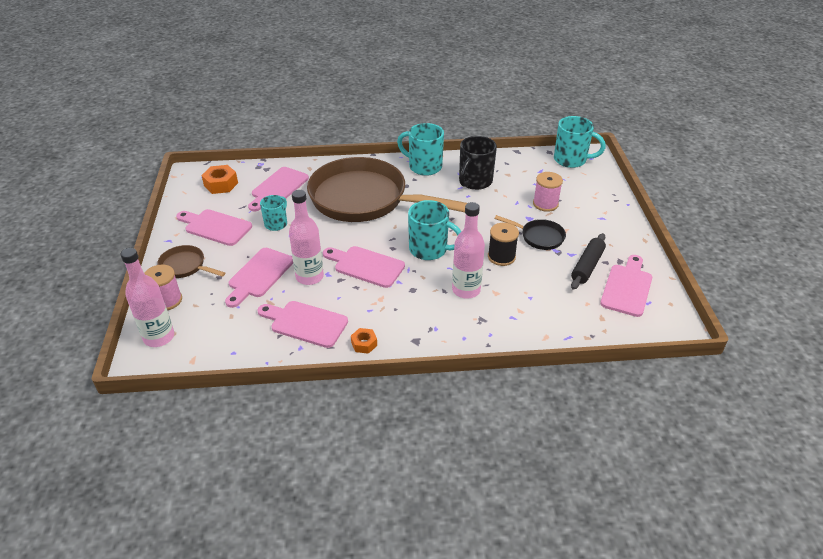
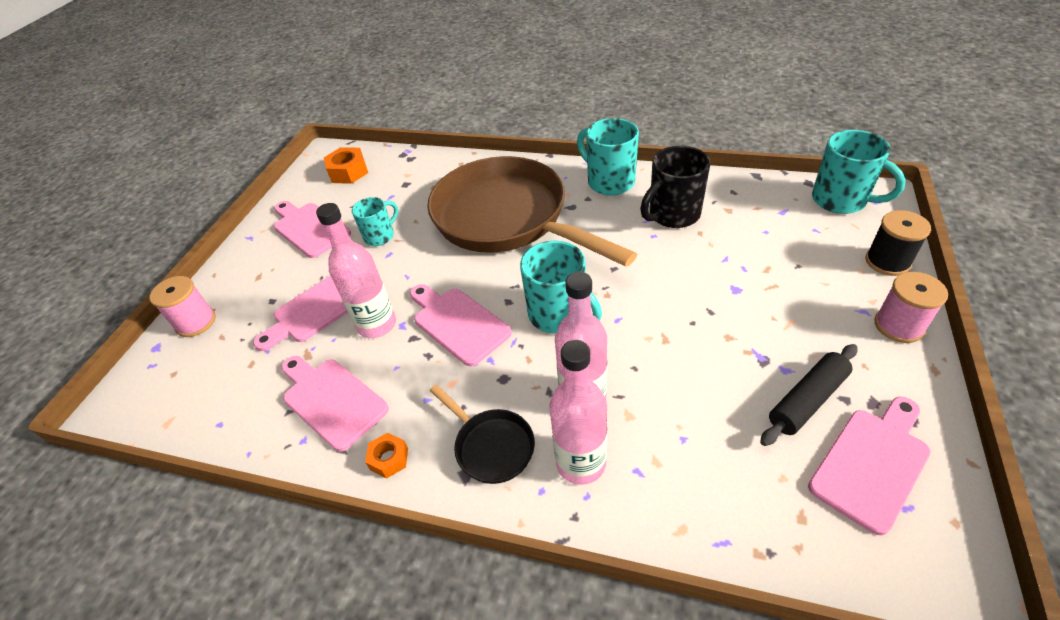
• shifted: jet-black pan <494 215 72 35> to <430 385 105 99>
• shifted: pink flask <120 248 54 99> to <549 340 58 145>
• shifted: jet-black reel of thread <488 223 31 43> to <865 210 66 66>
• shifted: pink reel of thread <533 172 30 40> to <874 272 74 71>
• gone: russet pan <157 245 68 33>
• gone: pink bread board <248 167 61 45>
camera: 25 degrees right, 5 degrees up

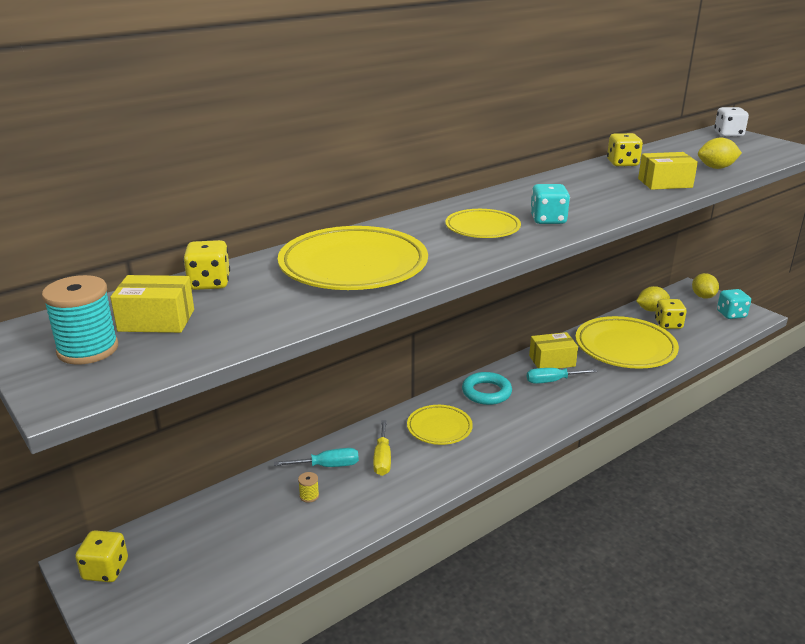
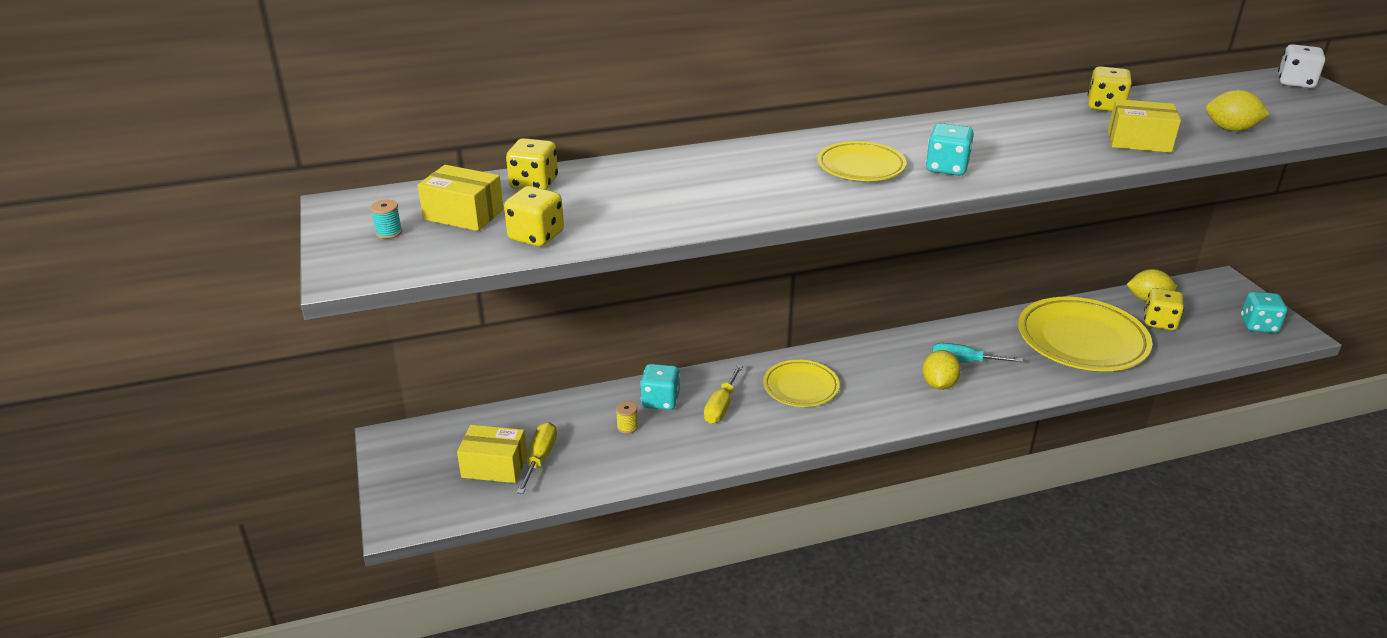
• scaled: turquoise reel of thread <42 275 76 90> = <371 200 31 39> x0.46
• shifted: golden package <529 332 49 37> to <457 425 70 58>
• shifted: golden die <75 530 53 52> to <504 186 60 61>
• new: golden flat screwdriver <517 422 40 72>
• swapped: turquoise flat screwdriver <274 448 85 19> to turquoise die <640 364 40 46>
• shifted: golden citrus fruit <692 273 27 26> to <922 350 39 40>
• gone: golden plate <278 226 150 64>
• gone: turquoise ring <462 372 50 33>
camera: 20 degrees right, 5 degrees up

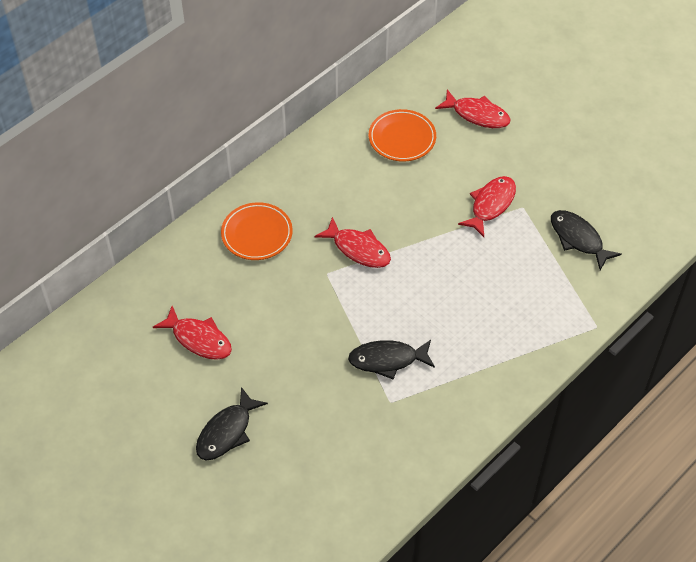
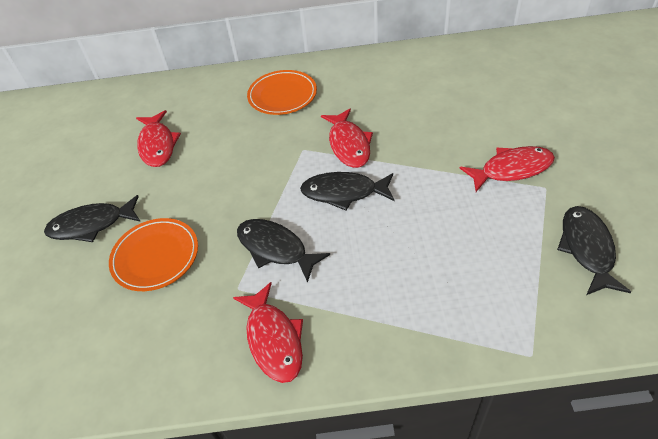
• shifted: orange-coloured plate <369 109 67 52> to <109 218 89 73>
• shifted: crimson fish <435 89 76 39> to <233 282 70 101>
• new: jet-black fish <300 172 95 38>
camera: 45 degrees right, 5 degrees down

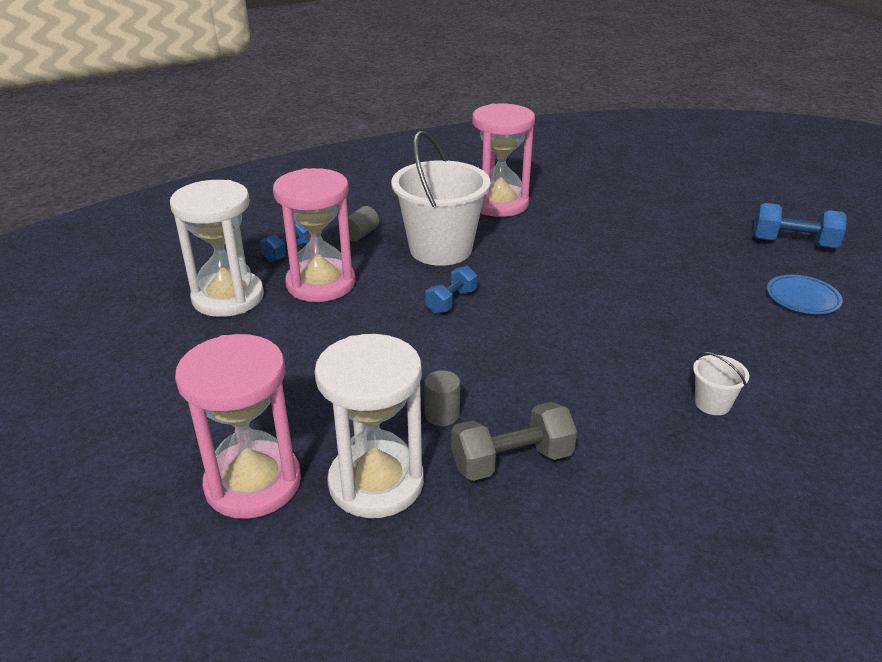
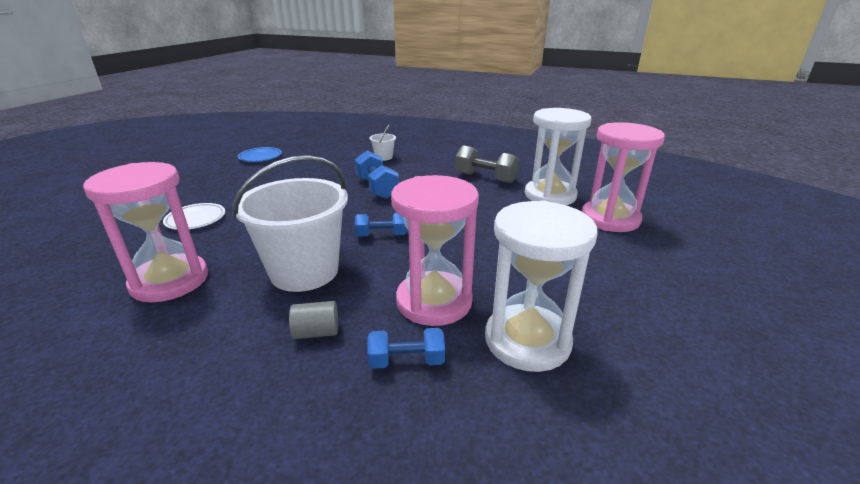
• new: snow-white plate <163 203 62 27>
• shifted: blue dumbbell <753 203 94 45> to <355 151 44 48>
• gone: grey cylinder <424 370 36 56>
camera: 130 degrees left, 5 degrees down

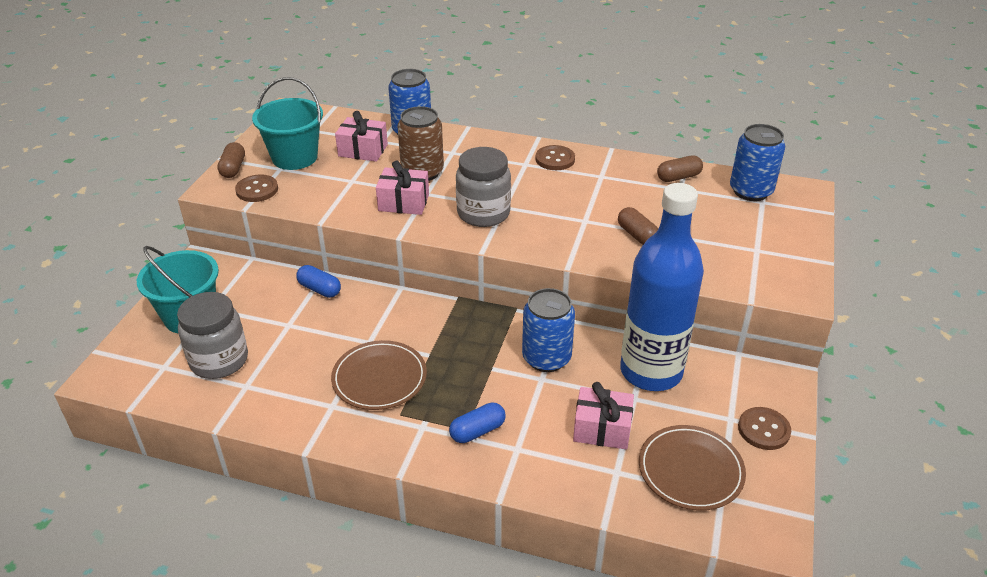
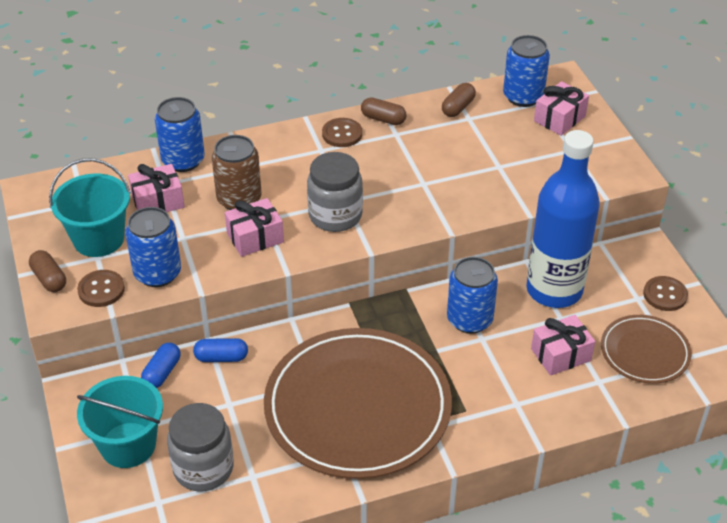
• new: blue soda can <125 207 56 80>
• shifted: blue pill shape <449 403 57 40> to <141 343 40 45>
• scaled: russet plate <331 340 96 70> = <264 328 188 151> x2.01
• shifted: russet pill shape <618 207 40 37> to <361 97 45 28>
• new: pink wrapped gift <534 81 55 55>
camera: 35 degrees left, 5 degrees up

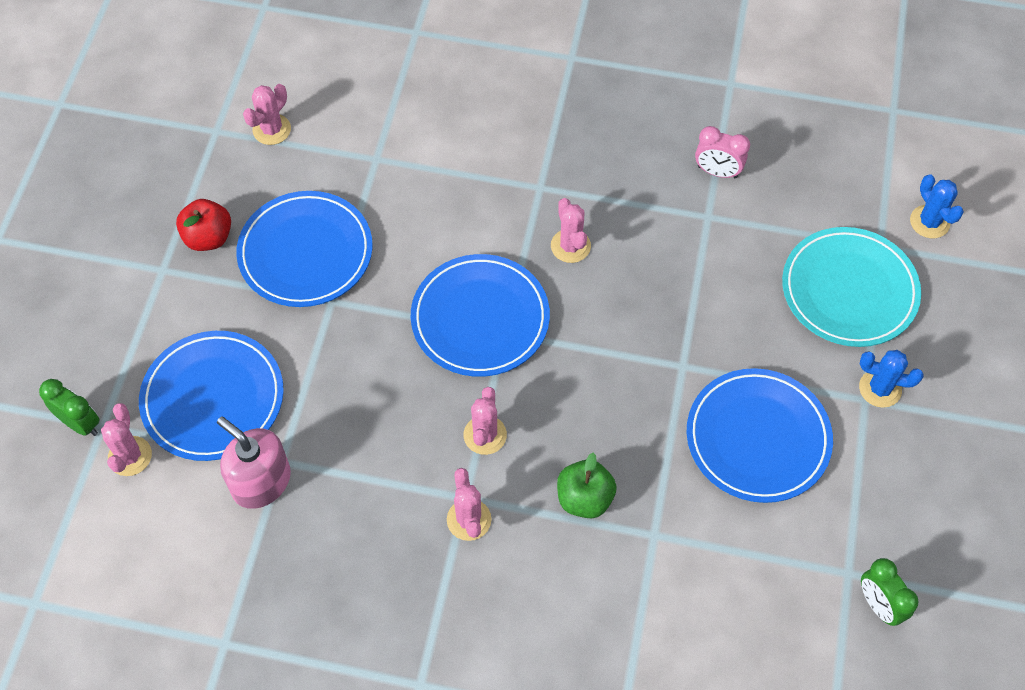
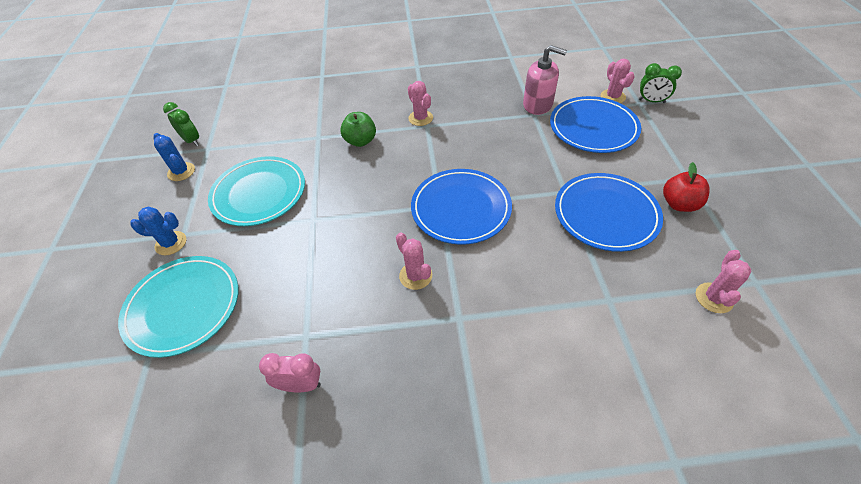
• shifted: blue cactus <910 174 54 64> to <153 133 42 48>
• repainted: blue plate <687 368 146 135> to turquoise plate <208 156 97 70>
• gone: pink cactus <463 387 44 68>
camera: 165 degrees right, 10 degrees down

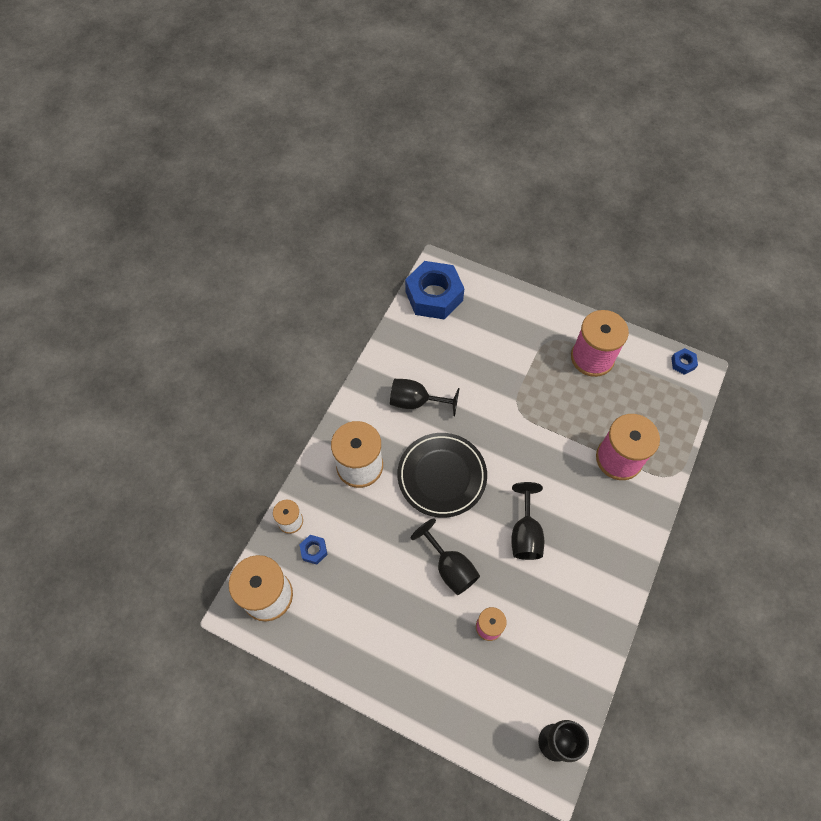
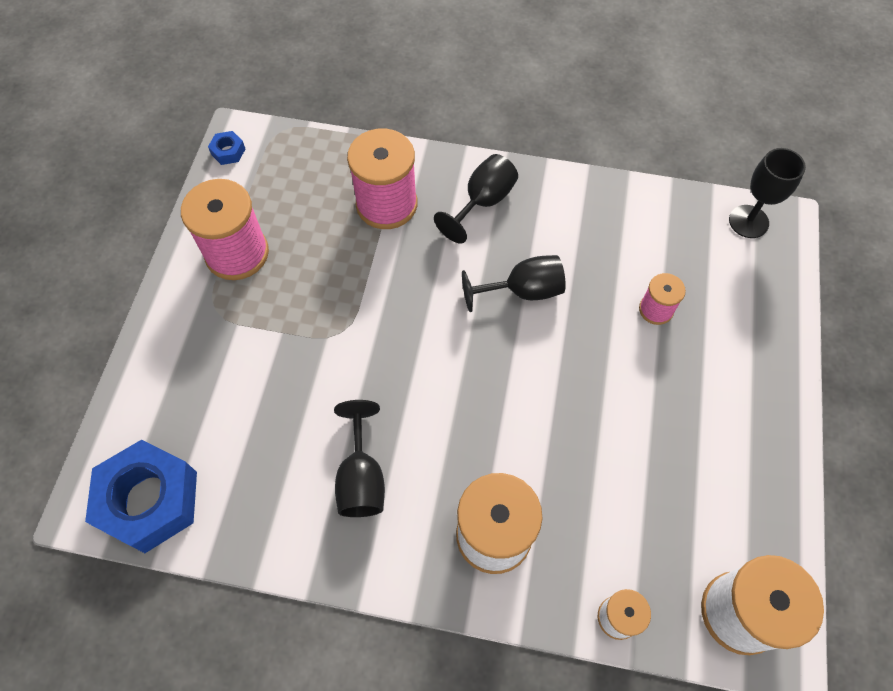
• shifted: jet-black chalice <411 518 69 77> to <434 154 84 90>
• gone: blue hex nut <299 535 29 29>
• gone: jet-black plate <397 433 90 85>
camera: 105 degrees left, 0 degrees up

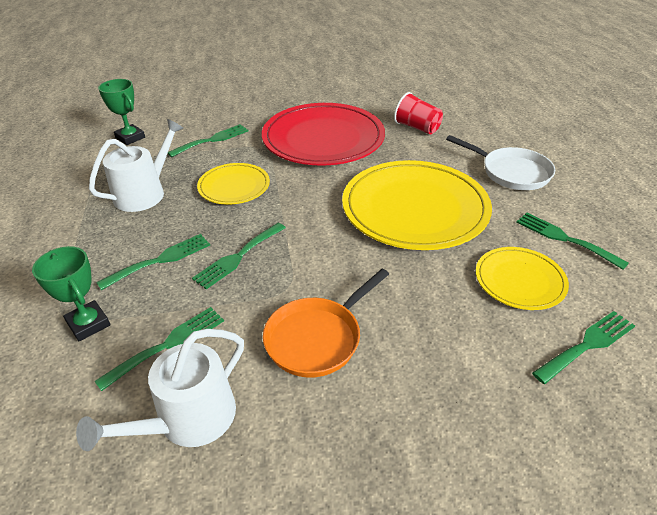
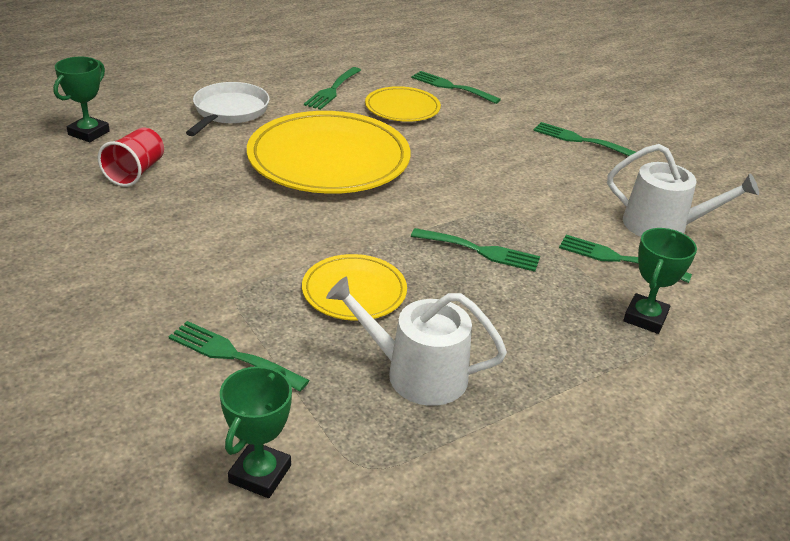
• new: green award cup <53 57 57 85>
• shifted: green dinner fork <96 234 114 56> to <533 122 103 34>
• gone: crimson plate <262 103 123 63>
• gone: orange-coloured pan <263 269 126 109>
camera: 115 degrees left, 5 degrees down

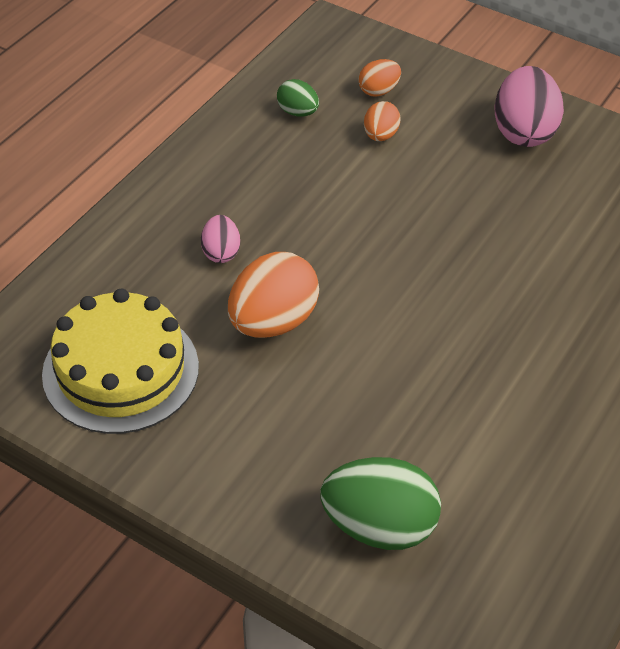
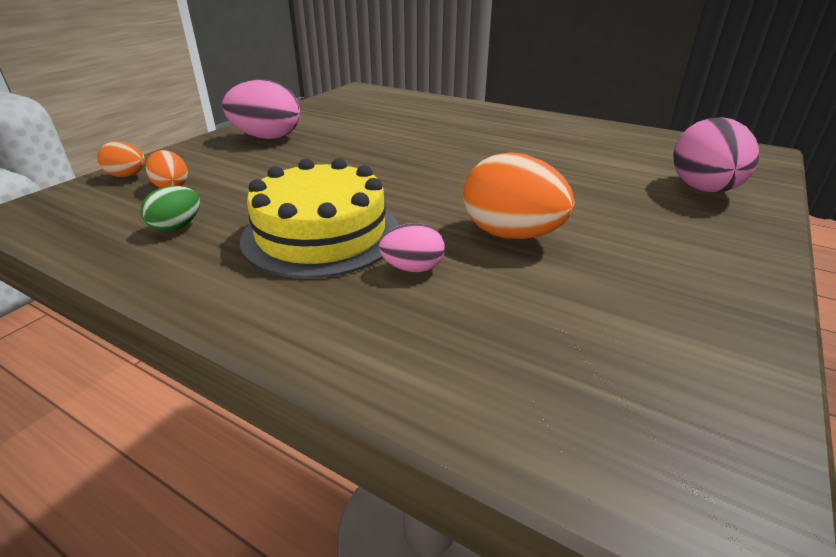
• shifted: orange-coloured egg shape <364 101 36 40> to <97 141 48 36>
• shifted: golden cake <42 289 157 145> to <240 158 159 121>
• repainted: green egg shape <321 457 120 93> to pink egg shape <673 117 86 75>
camera: 90 degrees left, 15 degrees down

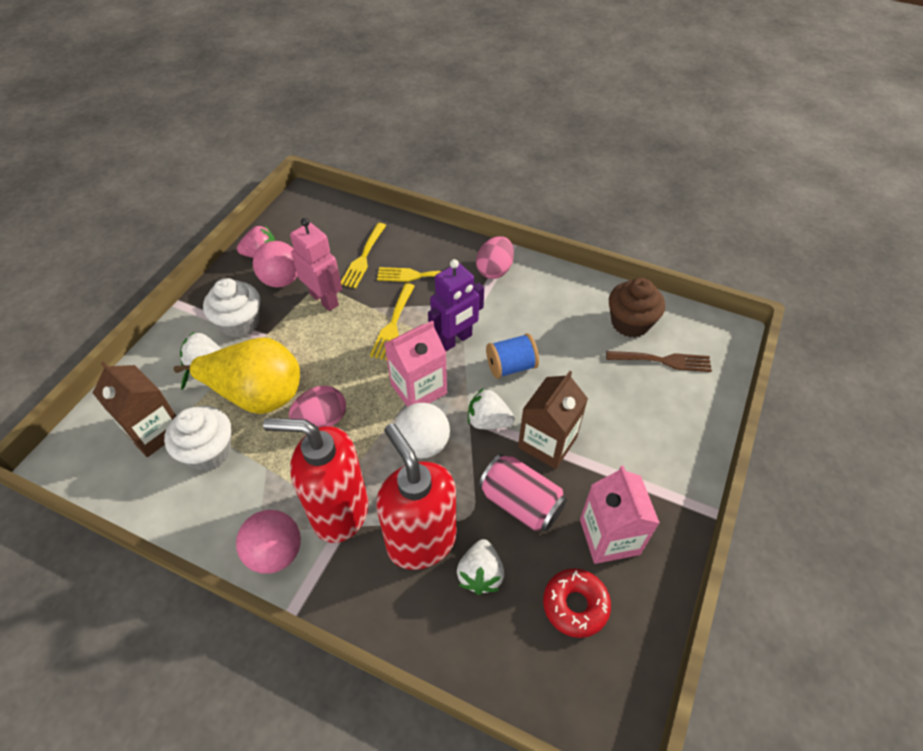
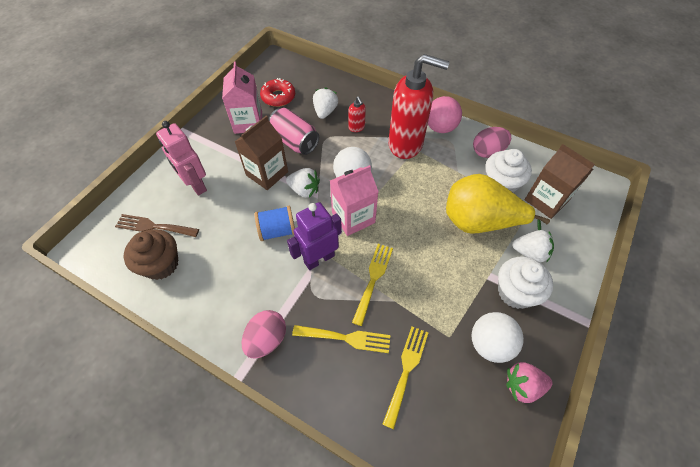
• shifted: pink robot <290 218 52 93> to <156 121 51 74>
• scaled: crimson soap pump <376 423 81 147> = <348 96 18 36> x0.41
• repainted: pink ball <253 241 44 47> to snow-white ball <471 312 53 51>
• shifted: pink egg shape <289 386 57 42> to <473 127 38 31>
camera: 175 degrees left, 5 degrees up

